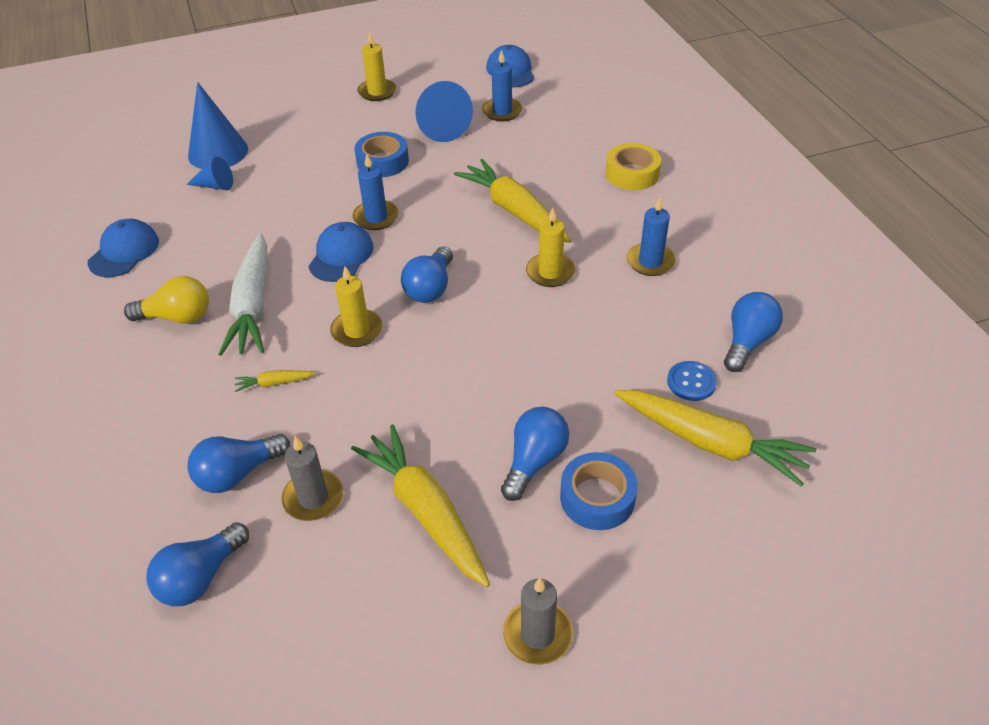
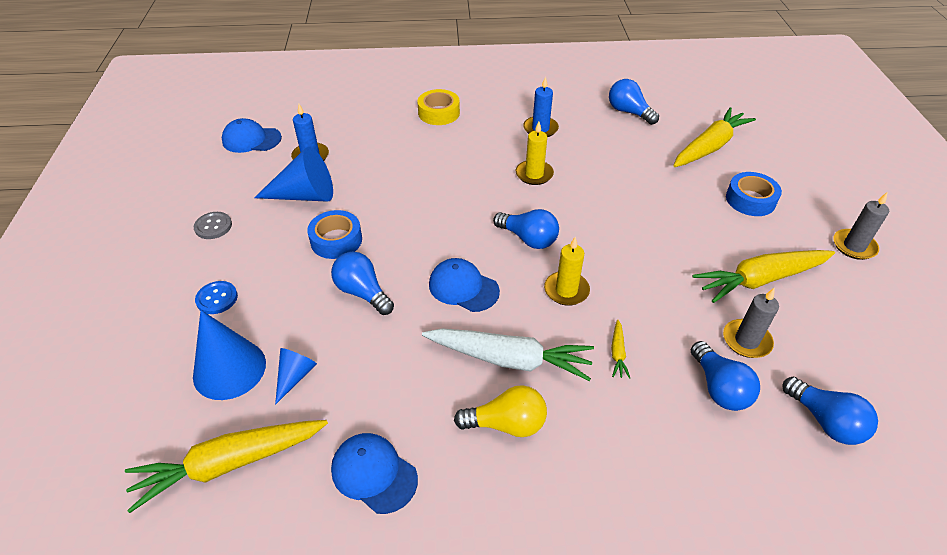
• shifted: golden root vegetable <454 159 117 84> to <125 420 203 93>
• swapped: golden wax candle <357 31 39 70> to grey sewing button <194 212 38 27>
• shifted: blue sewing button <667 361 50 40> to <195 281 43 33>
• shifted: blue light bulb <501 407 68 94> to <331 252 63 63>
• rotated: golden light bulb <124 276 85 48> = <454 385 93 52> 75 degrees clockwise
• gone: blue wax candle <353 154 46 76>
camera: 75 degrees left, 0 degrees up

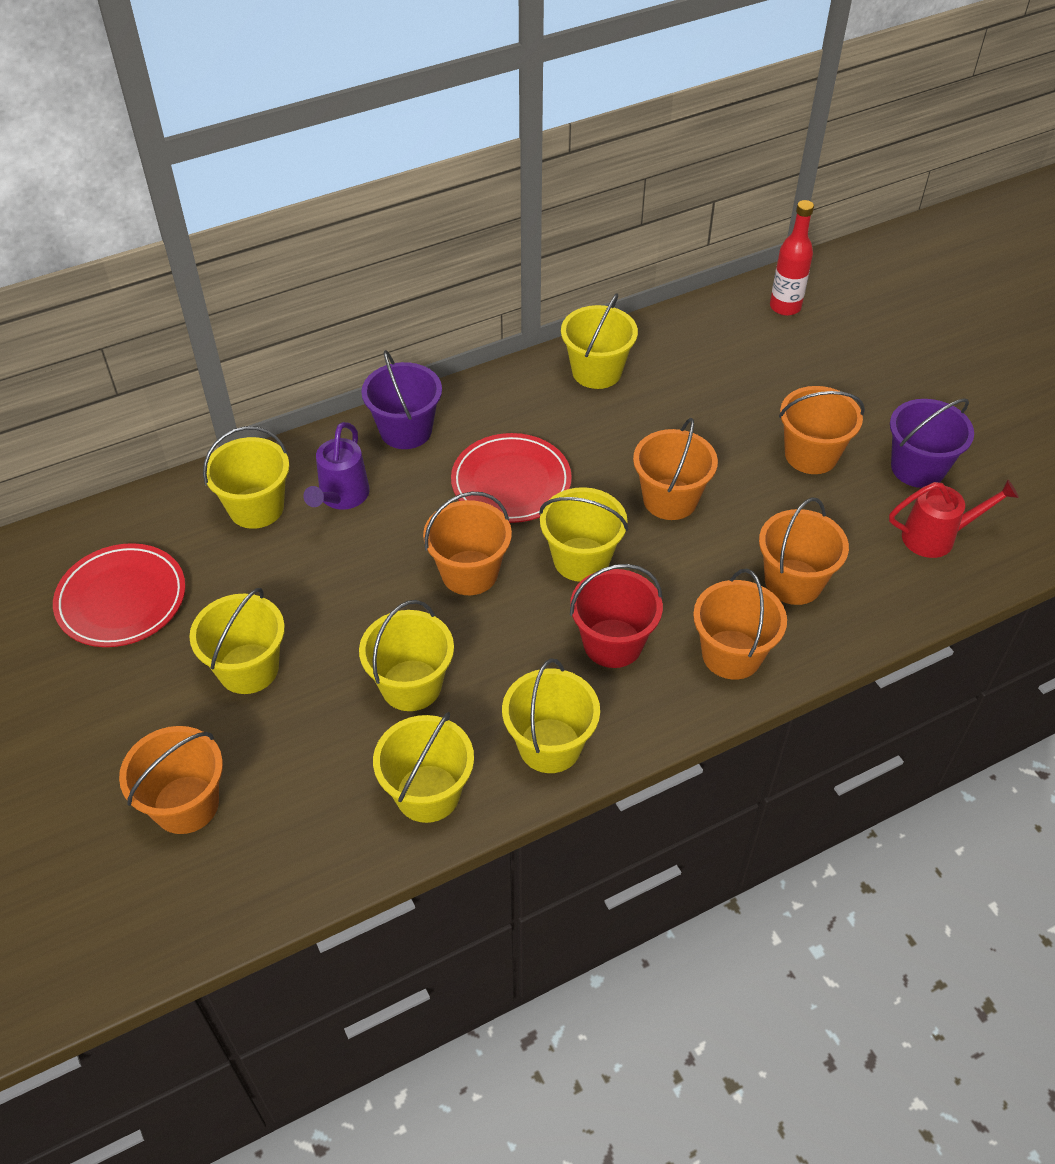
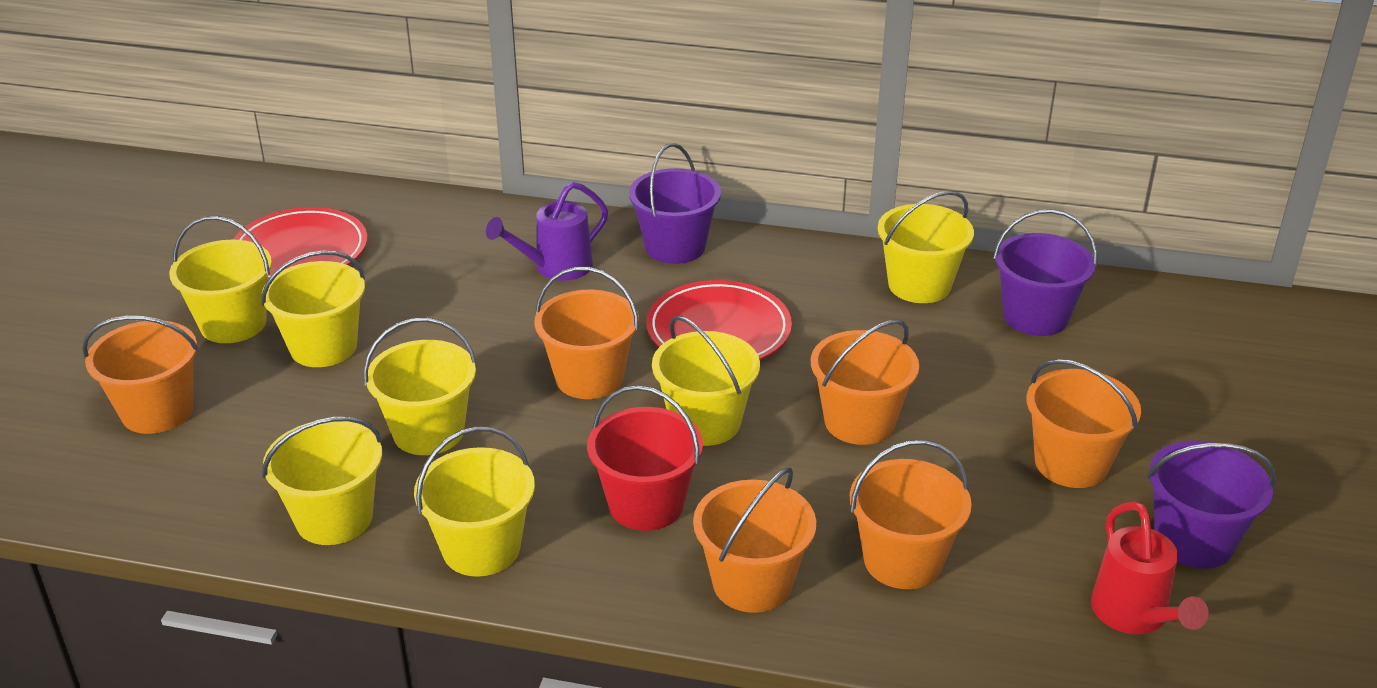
• shifted: golden bucket <203 426 87 103> to <169 216 103 127>
• new: purple bucket <993 209 104 127>
• rotated: crimson watering pot <889 480 130 78> = <1091 502 118 132> 45 degrees clockwise
• gone: crimson flask <770 200 44 116>
camera: 40 degrees right, 15 degrees down

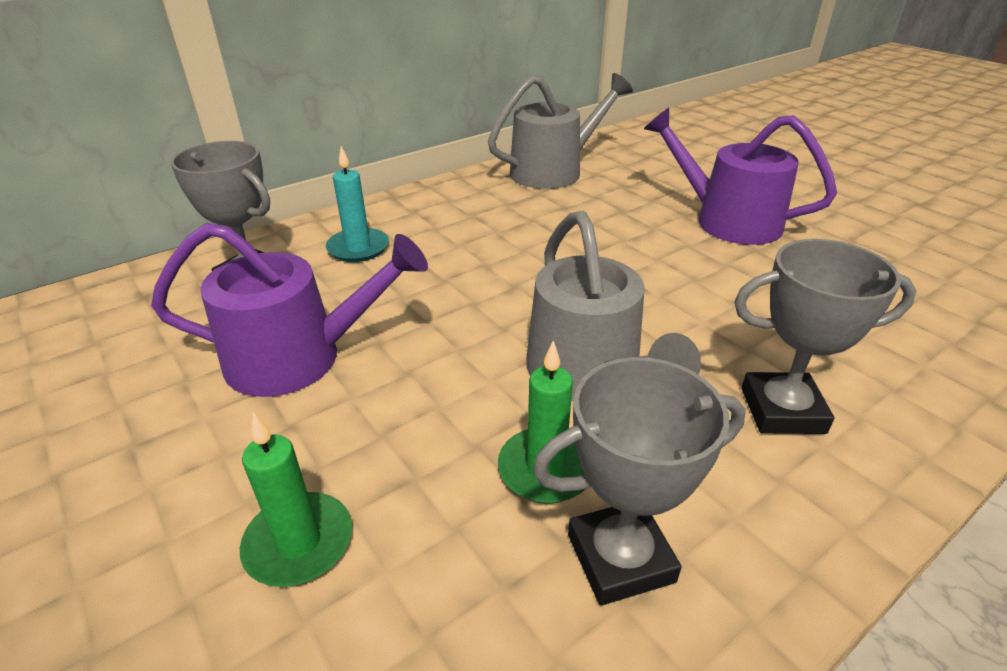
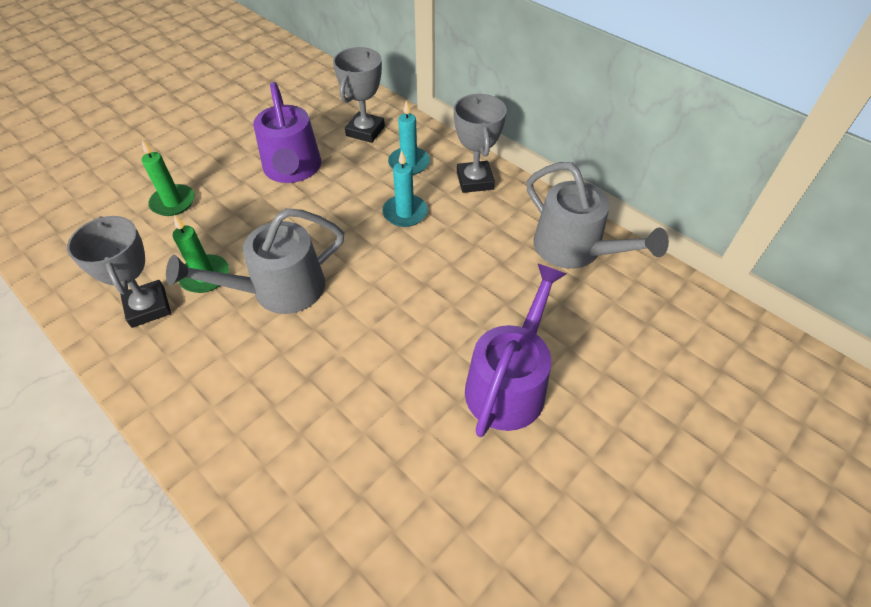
• new: turquoise wax candle <382 150 46 77>
• shifted: grey award cup <734 239 182 195> to <454 94 53 99>
camera: 80 degrees right, 15 degrees up

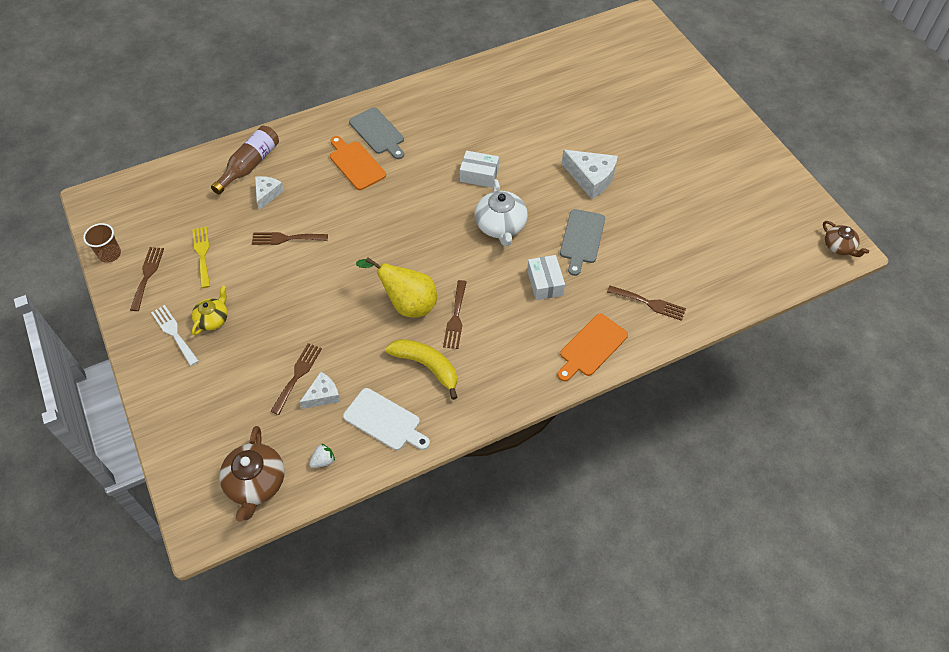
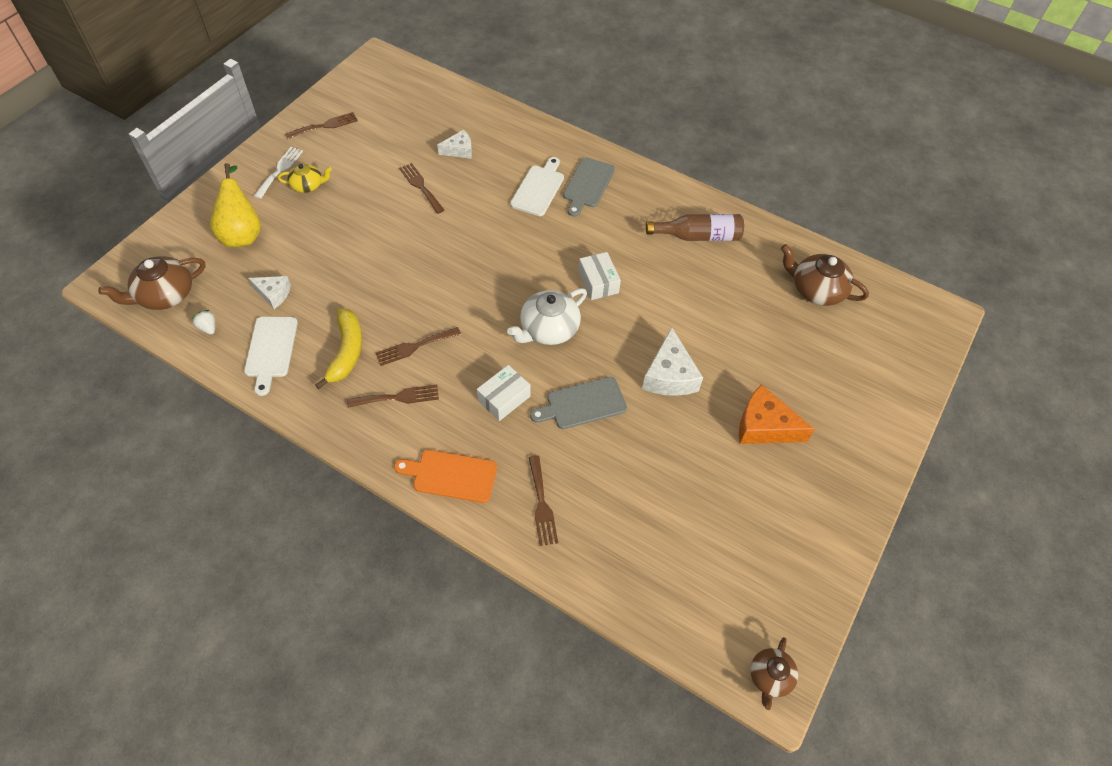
• rotated: snow-white strawberry <309 444 26 24> = <192 310 23 25> 150 degrees counterclockwise
• shifted: golden pear fruit <356 257 81 61> to <210 163 51 84>
• shifted: russet dinner fork <270 343 52 72> to <347 384 92 24>
• repainted: orange-coloured bread board <330 136 56 54> to snow-white bread board <510 157 54 59>
• shifted: russet flask <211 126 68 69> to <646 214 98 27>
• new: orange-coloured piece of cheese <739 384 76 60>
• new: russet tea pot <781 244 88 62>
• gone: russet tumbler <83 223 38 40>
• gone: golden dinner fork <192 226 18 62>
camera: 55 degrees right, 0 degrees up

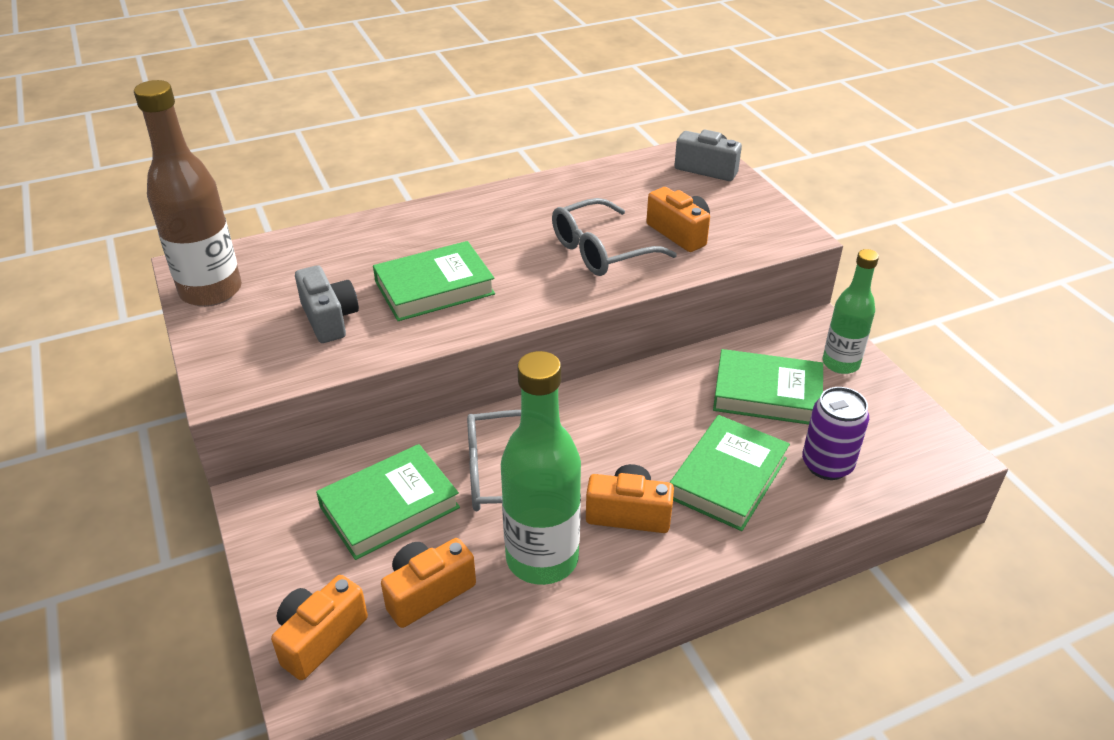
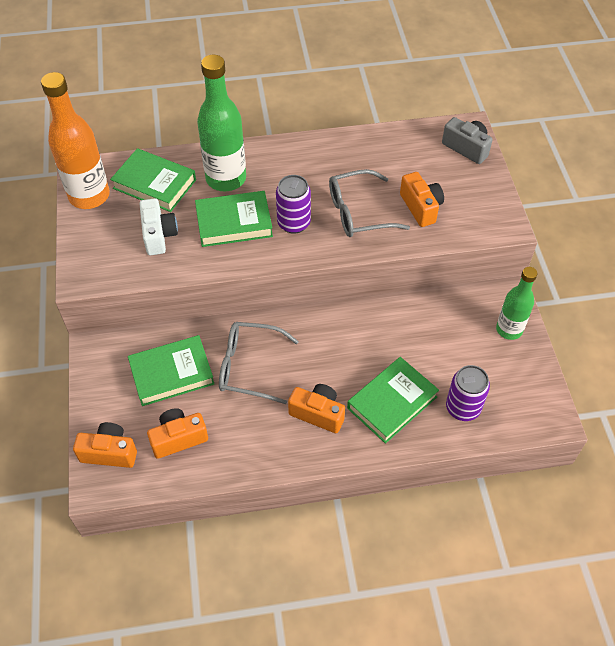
• repainted: russet flask <134 80 108 227> to orange-coloured flask <41 72 69 137>
• rotated: orange-coloured photo camera <271 575 97 105> = <73 422 64 46> 45 degrees clockwise
• shifted: green hardback <713 349 110 76> to <110 148 86 64>
• repainted: grey photo camera <295 265 64 78> to snow-white photo camera <140 198 38 57>
• shifted: green flask <501 351 80 234> to <197 55 49 136>
• new: purple soda can <276 175 35 59>
camera: 15 degrees right, 15 degrees up

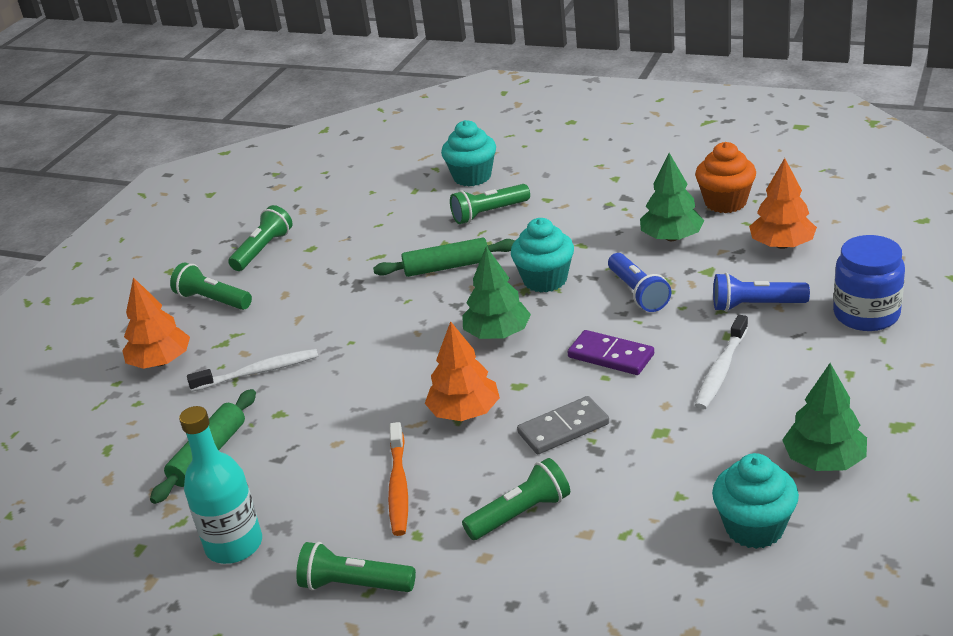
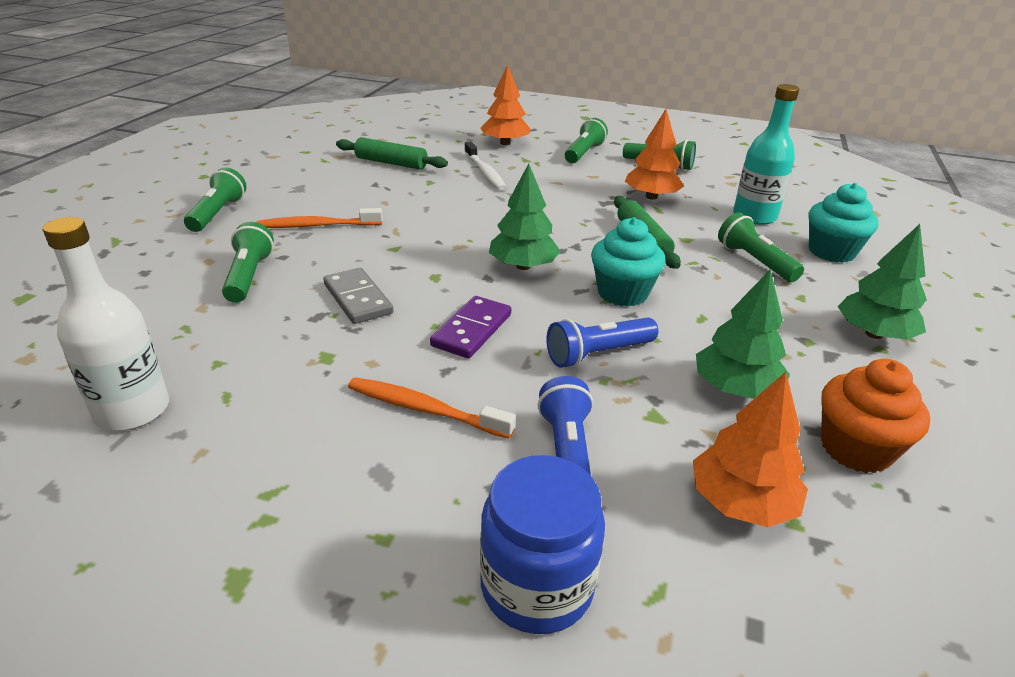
• swapped: turquoise cupcake <712 453 87 96> to snow-white flask <43 217 126 214>
• rotated: green torch <462 458 108 82> = <222 222 52 81> 150 degrees counterclockwise
• repainted: snow-white tooth brush <695 315 53 95> to orange-coloured tooth brush <348 377 168 62>
• shifted: orange-coloured tree <425 321 75 100> to <625 109 59 91>
• shifted: turquoise flask <179 406 83 158> to <733 84 66 141>
• shifted: green tree <782 363 85 108> to <838 224 89 116>
camera: 80 degrees right, 0 degrees up

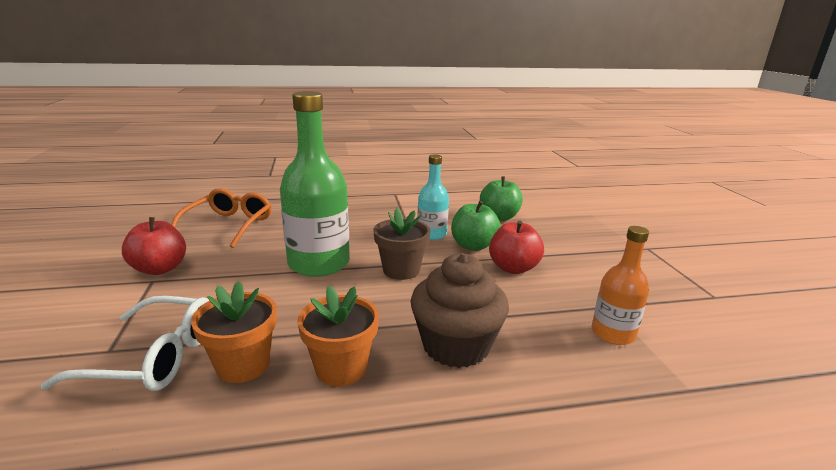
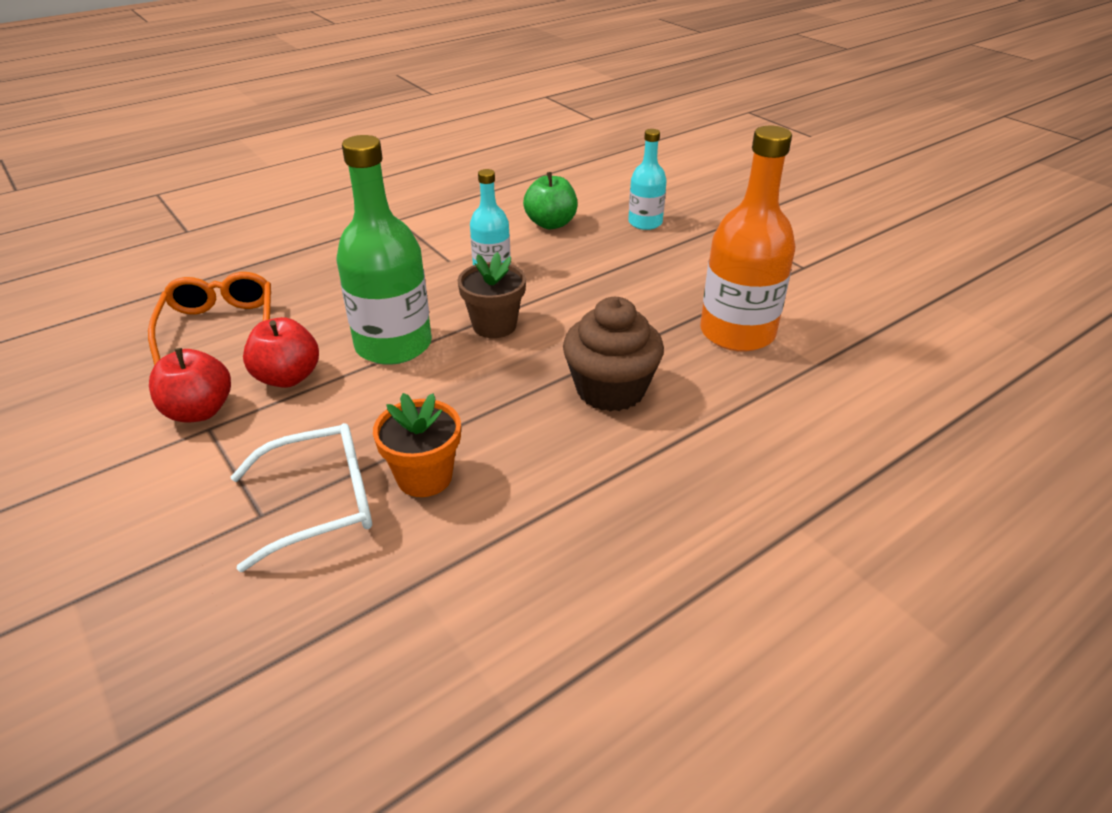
• shifted: crimson apple <489 221 55 53> to <243 317 76 71>
• new: turquoise flask <628 129 39 101>
• scaled: orange-coloured flask <592 226 57 119> = <700 126 95 226> x1.79
• gone: orange-coloured plant pot <297 285 82 101>
• gone: green apple <451 201 50 50>
camera: 25 degrees left, 15 degrees up

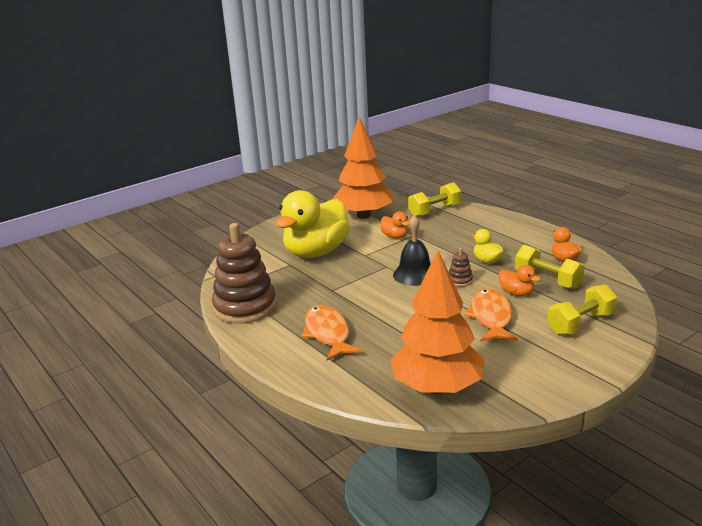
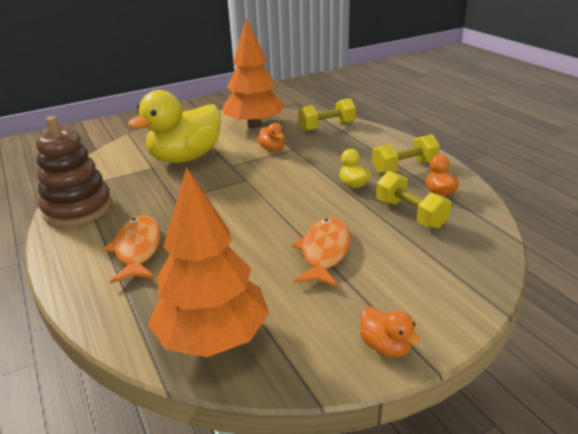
• shifted: orange-coloured rubber duck <499 265 42 31> to <360 307 60 50>
• shifted: golden dumbbell <547 284 70 51> to <372 134 68 40>
• gone: jet-black school bell <393 215 38 71>
• gone: russet ring stacker <449 248 24 39>
camera: 10 degrees right, 5 degrees up

